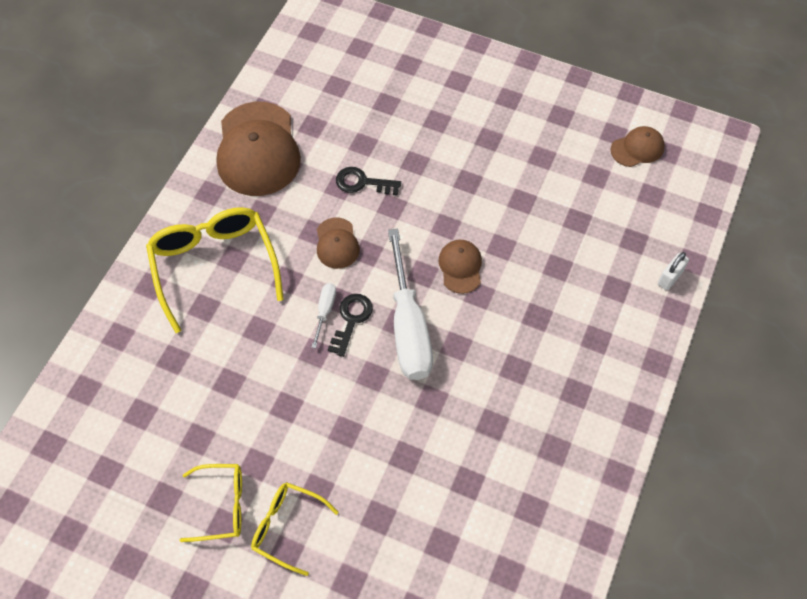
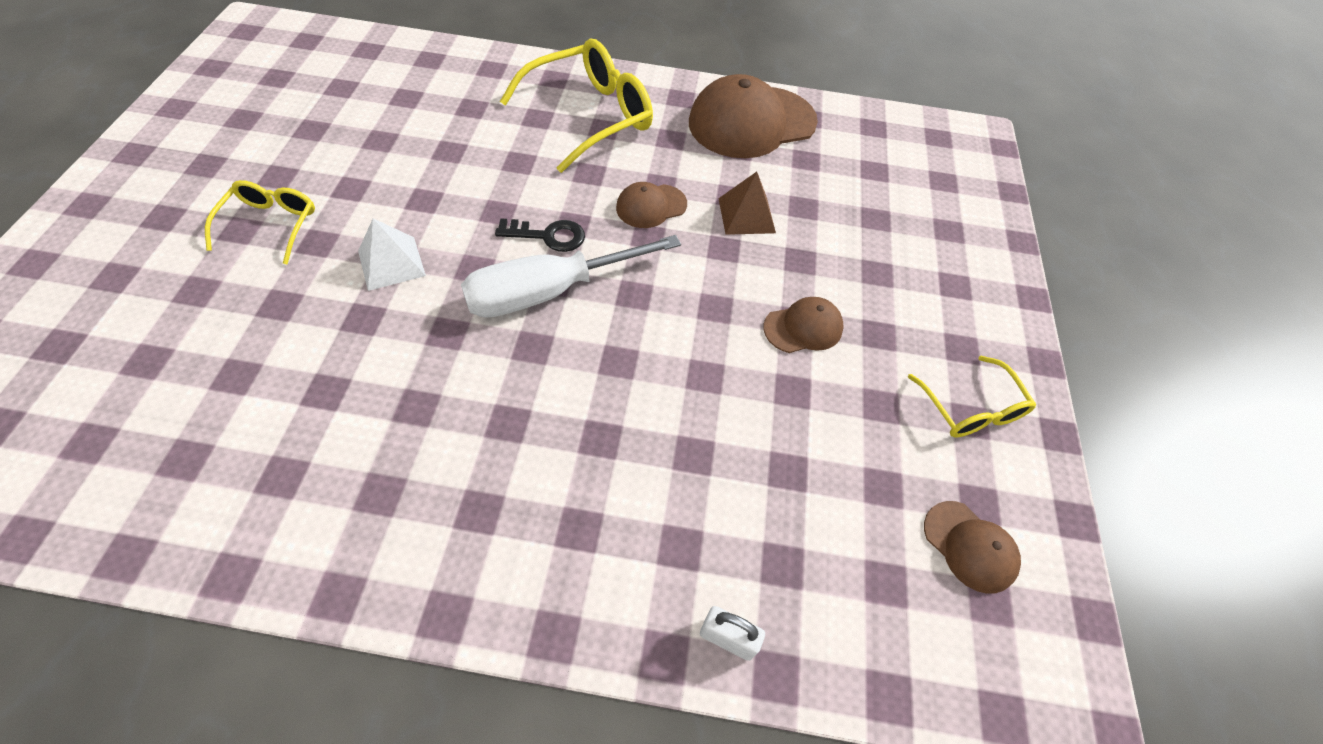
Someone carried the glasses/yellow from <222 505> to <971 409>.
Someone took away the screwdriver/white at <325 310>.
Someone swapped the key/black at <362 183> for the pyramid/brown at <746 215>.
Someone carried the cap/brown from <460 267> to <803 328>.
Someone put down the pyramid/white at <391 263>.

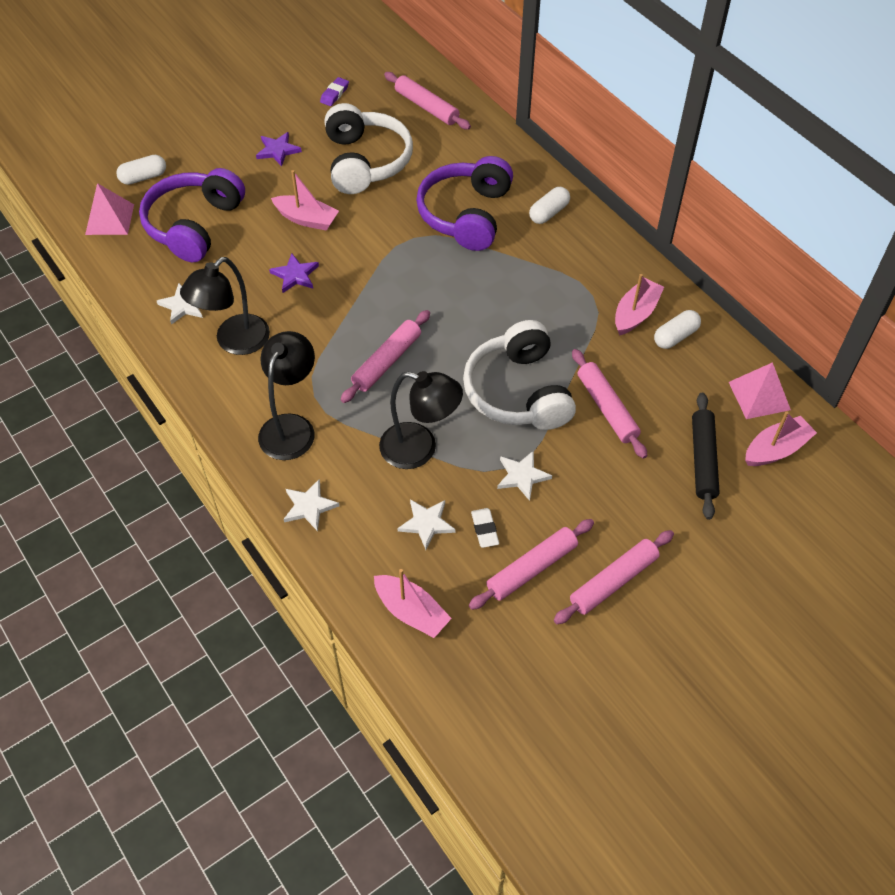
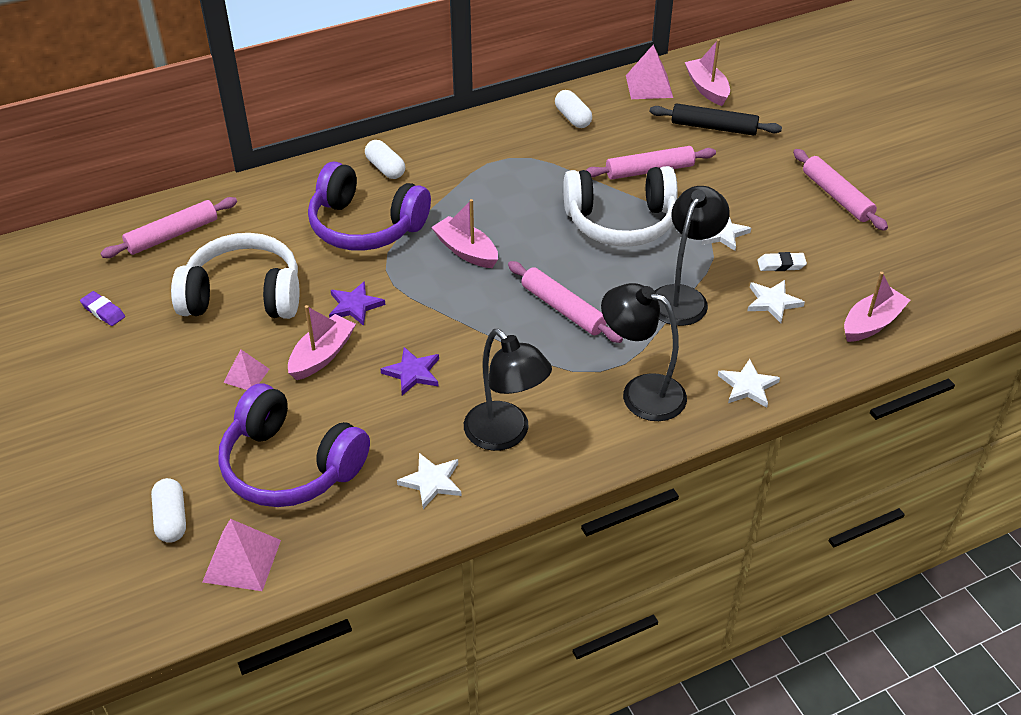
Someone carried the star/purple from <278 150> to <355 306>.
Someone took away the rolling pin/pink at <531 568>.
Someone carried the boat/pink from <635 313> to <466 251>.
Someone put down the pyramid/pink at <246 375>.

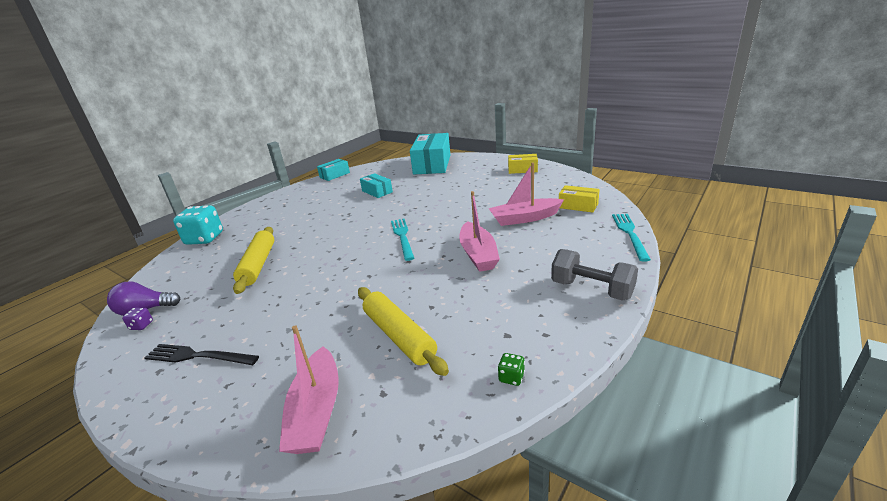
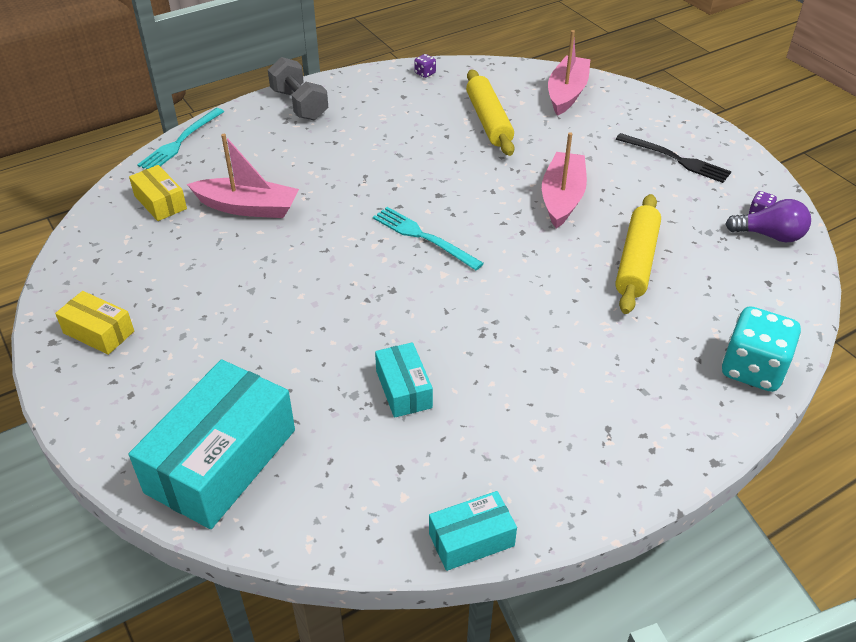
Someone rotated the fork/turquoise at <402 237> by 120 degrees clockwise.
Someone carried the boat/pink from <478 254> to <562 198>.
Someone repainted the dice/green at <511 377>, which became the dice/purple at <425 73>.

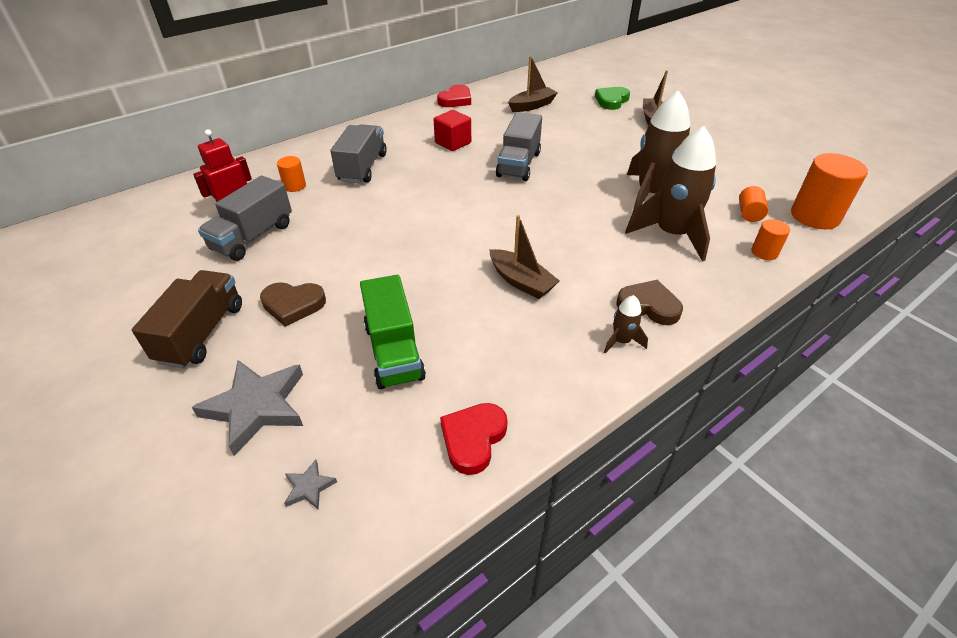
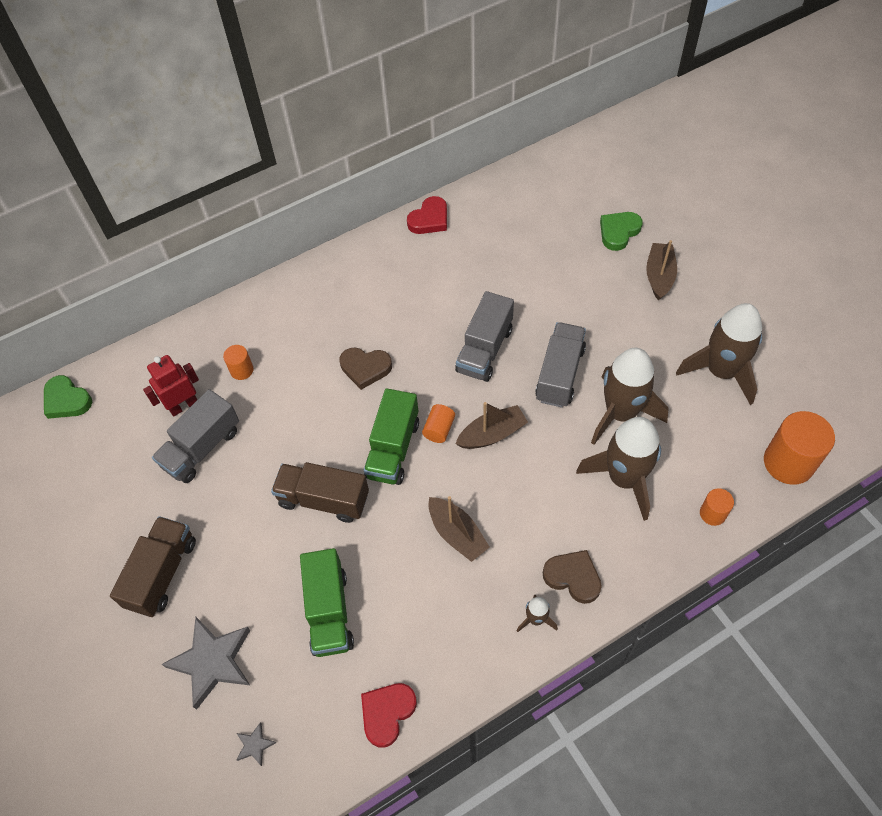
Someone carried the heart/brown from <293 305> to <365 368>.
Someone carried the truck/grey from <362 168> to <560 374>.
Someone took away the cube/red at <453 143>.
Someone carried the boat/brown from <532 106> to <492 434>.
Someone carried the cylinder/orange from <749 214> to <439 429>.
Someone put down the heart/green at <67 400>.
Someone put down the truck/brown at <324 499>.
Someone put down the truck/green at <393 449>.
Someone put down the rocket/brown at <721 371>.

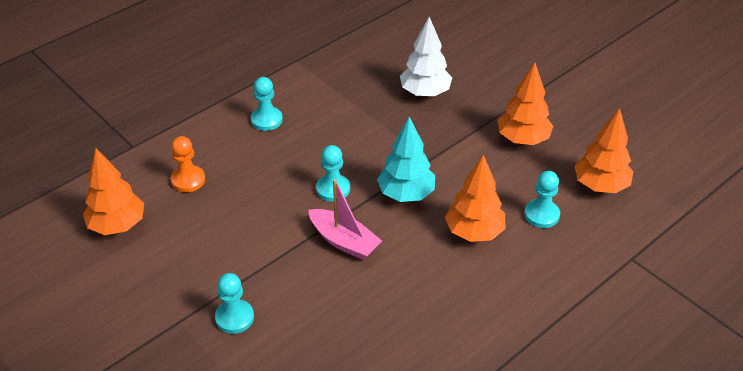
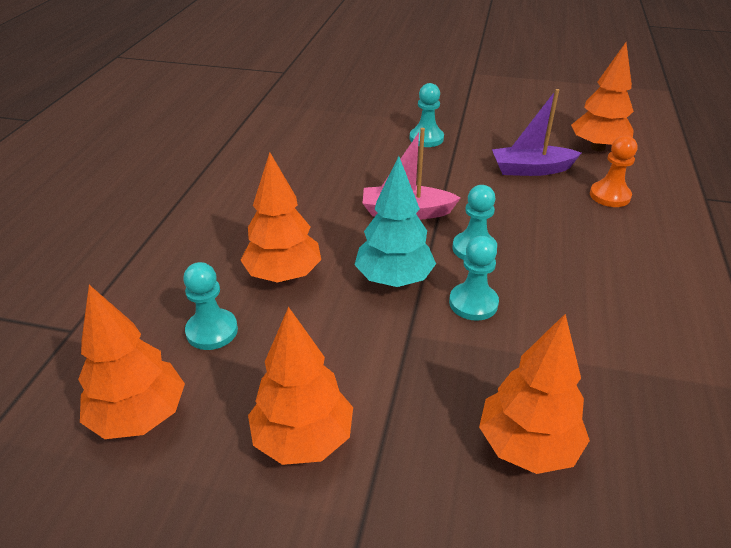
Someone carried the pawn/turquoise from <266 120> to <473 303>.
Someone repainted the tree/white at <425 93>, which became the tree/orange at <527 446>.
Someone put down the boat/purple at <531 169>.

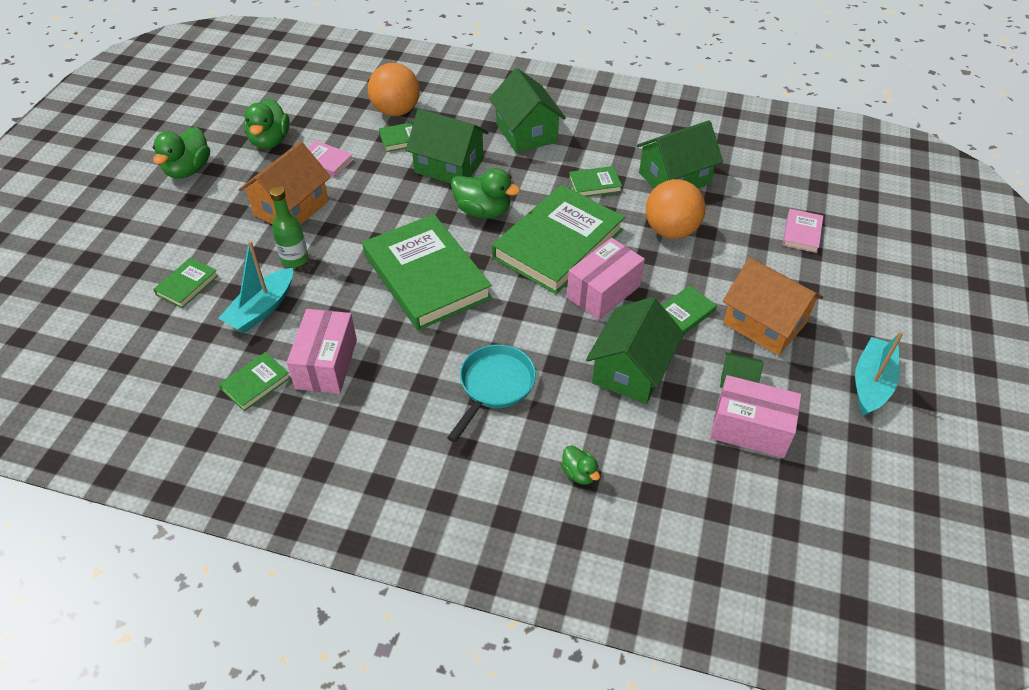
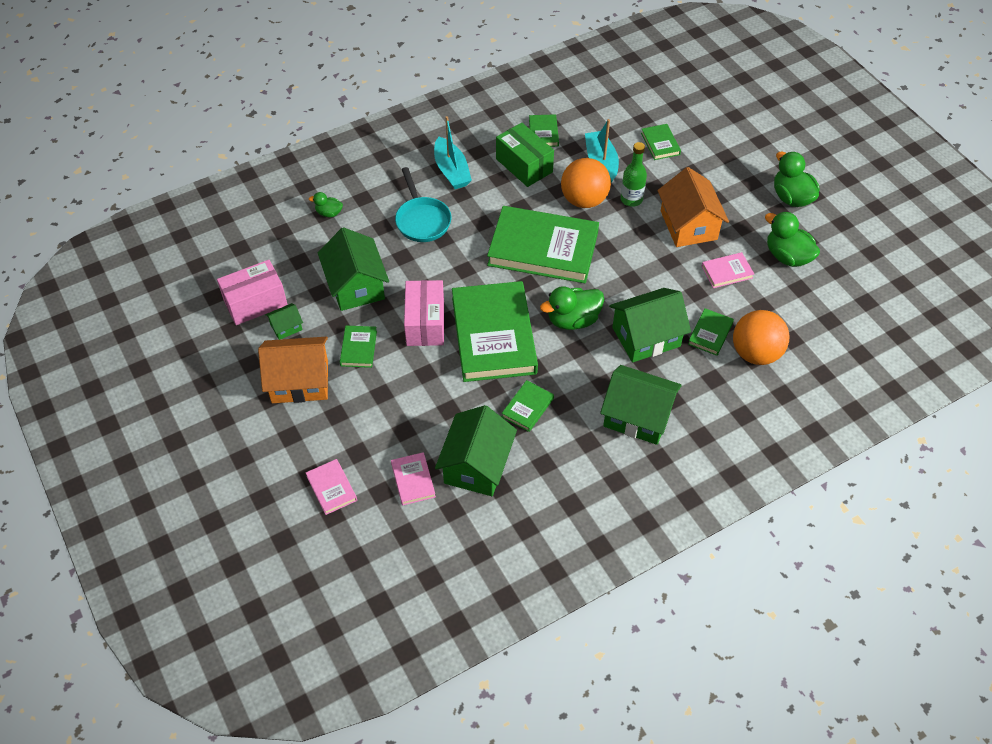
Someone repainted the box/pink at <326 364>, which became the box/green at <524 165>.
Someone carried the ball/orange from <670 230> to <584 200>.
Someone carried the boat/turquoise from <871 383> to <451 171>.
Someone put down the book/pink at <413 480>.

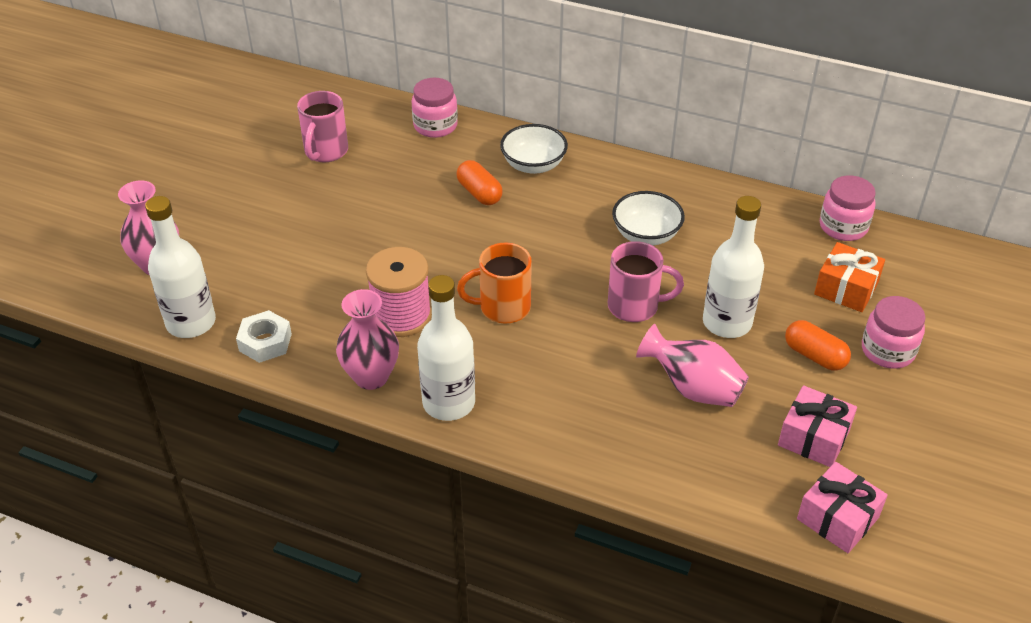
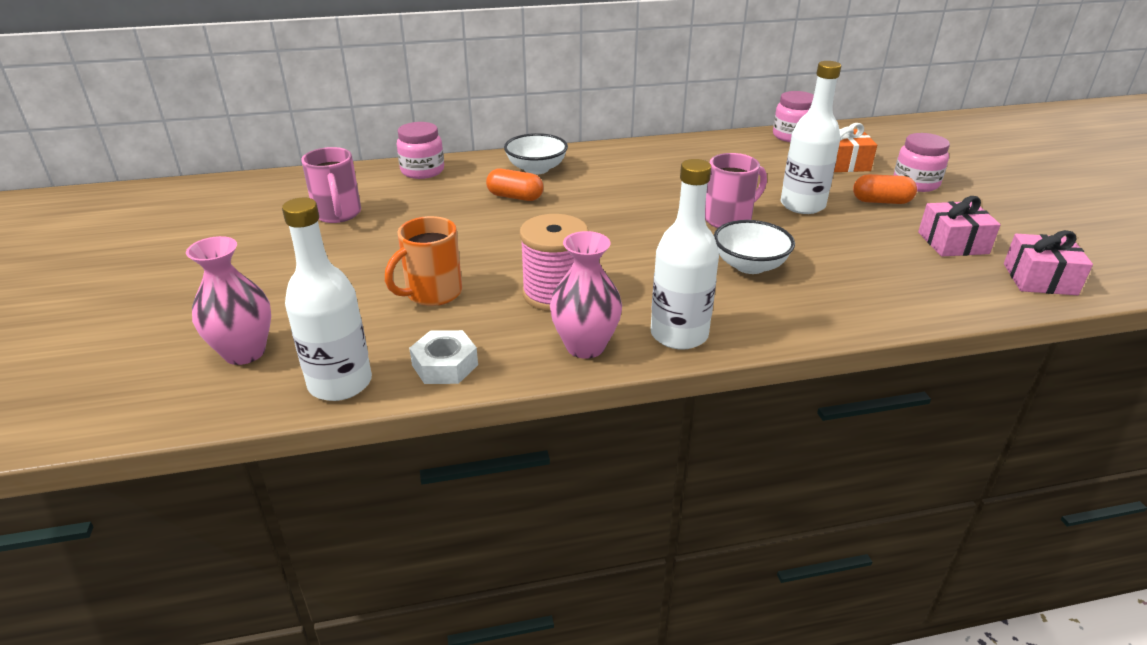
Someone carried the mug/orange from <503 307> to <432 293>.
Someone carried the bowl/white from <646 235> to <749 265>.
Someone took away the vase/pink at <693 388>.

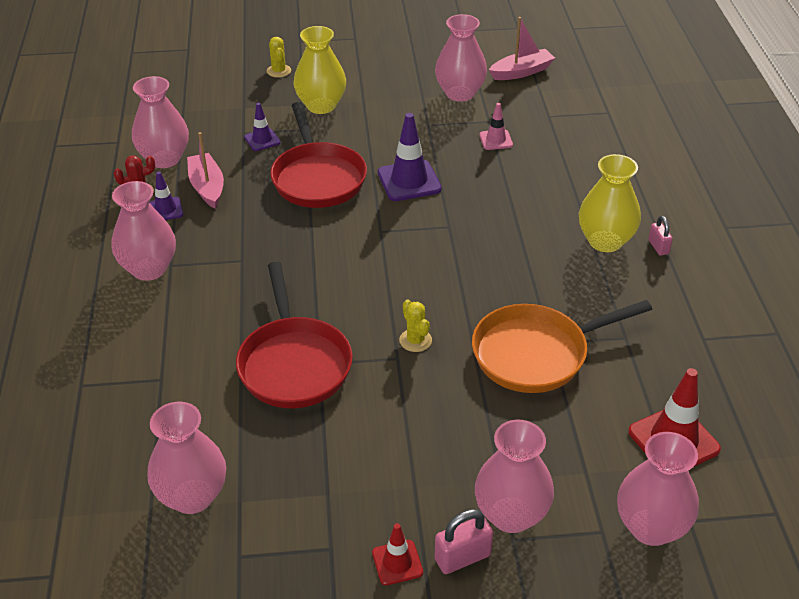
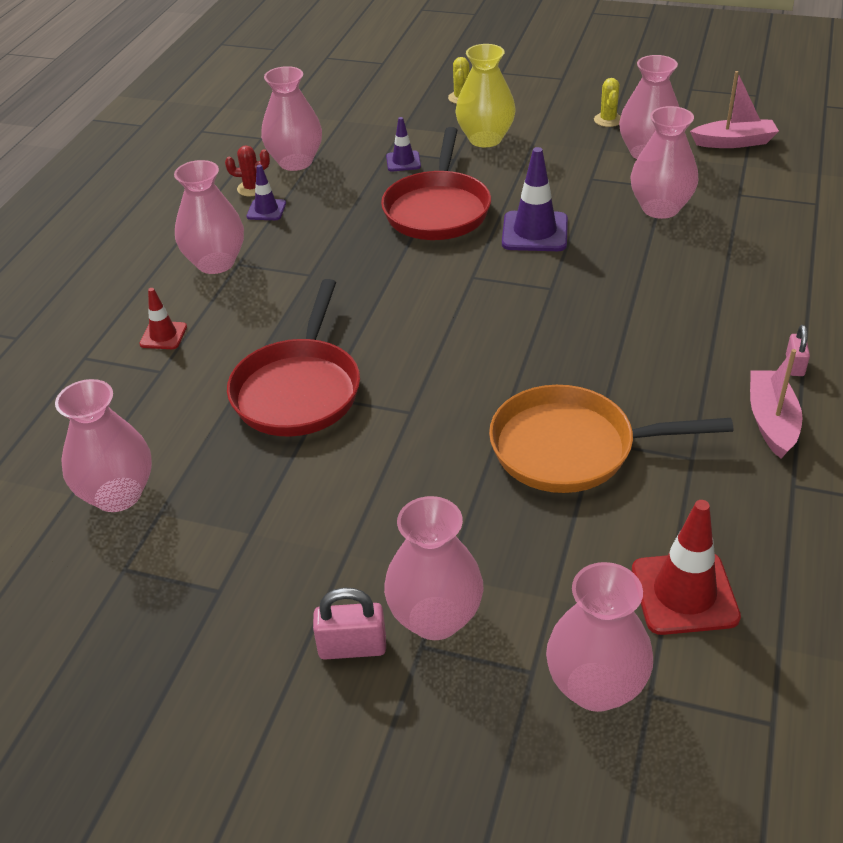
Someone carried the boat/pink from <207 187> to <771 421>.
Someone carried the traffic cone/red from <397 562> to <163 335>.
Someone carried the cactus/yellow from <415 340> to <608 120>.
Someone swapped the traffic cone/pink at <496 140> for the vase/pink at <660 208>.
Someone took away the vase/yellow at <605 241>.

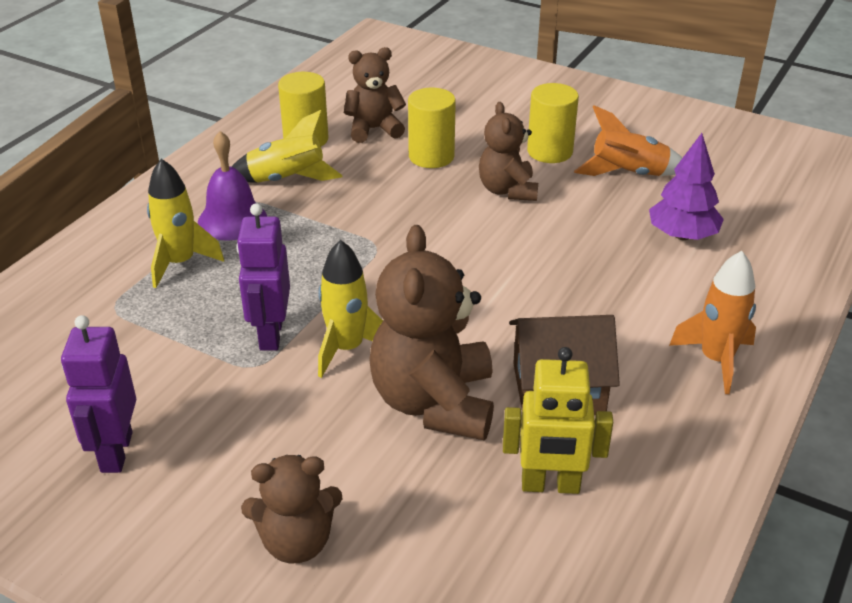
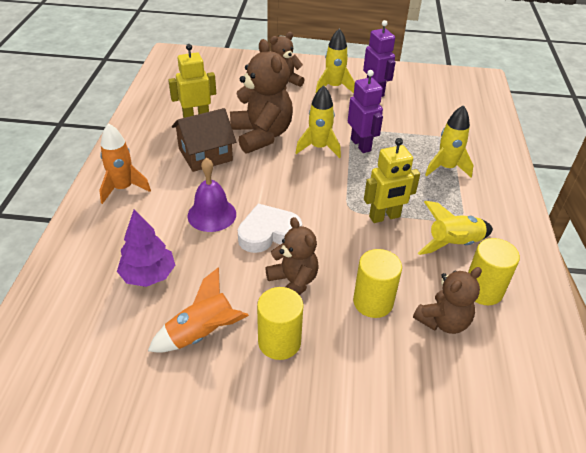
Someone carried the bell/purple from <232 220> to <212 214>.
Someone put down the heart/white at <268 233>.
Someone put down the rocket/yellow at <334 87>.
Someone put down the robot/yellow at <384 217>.

